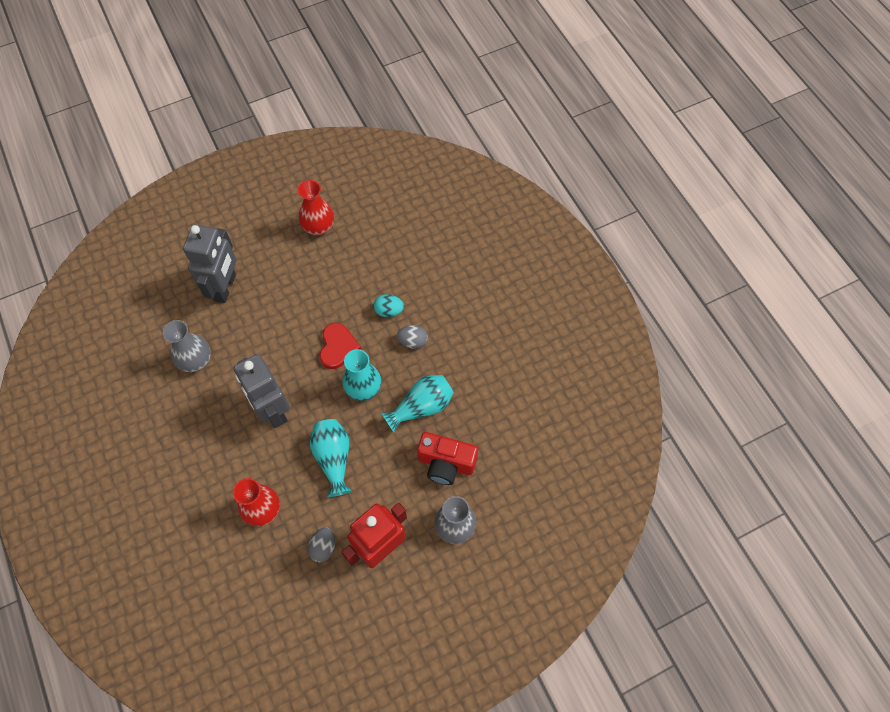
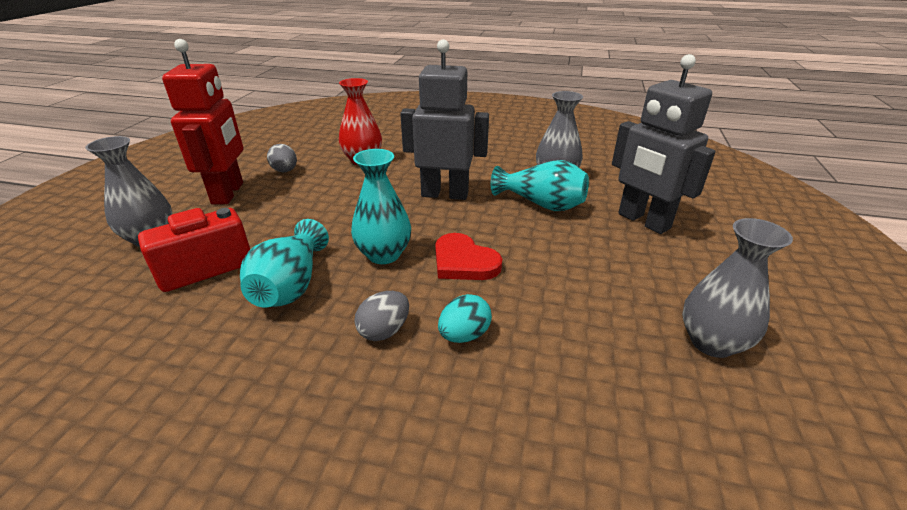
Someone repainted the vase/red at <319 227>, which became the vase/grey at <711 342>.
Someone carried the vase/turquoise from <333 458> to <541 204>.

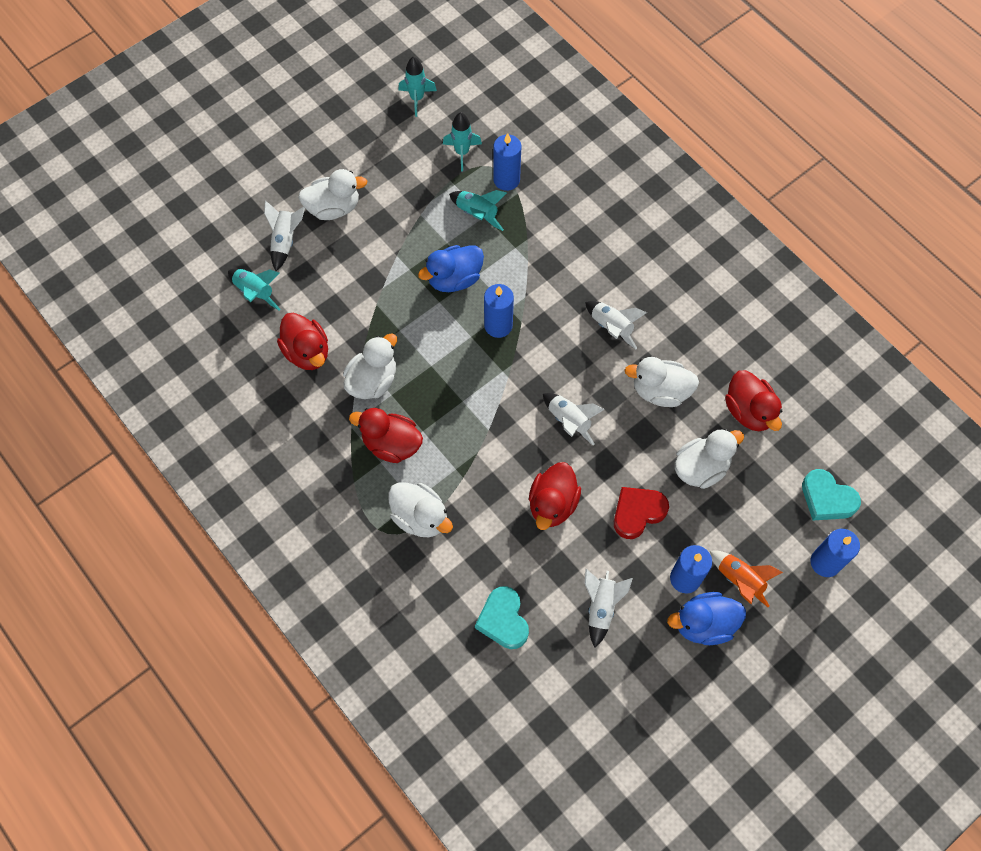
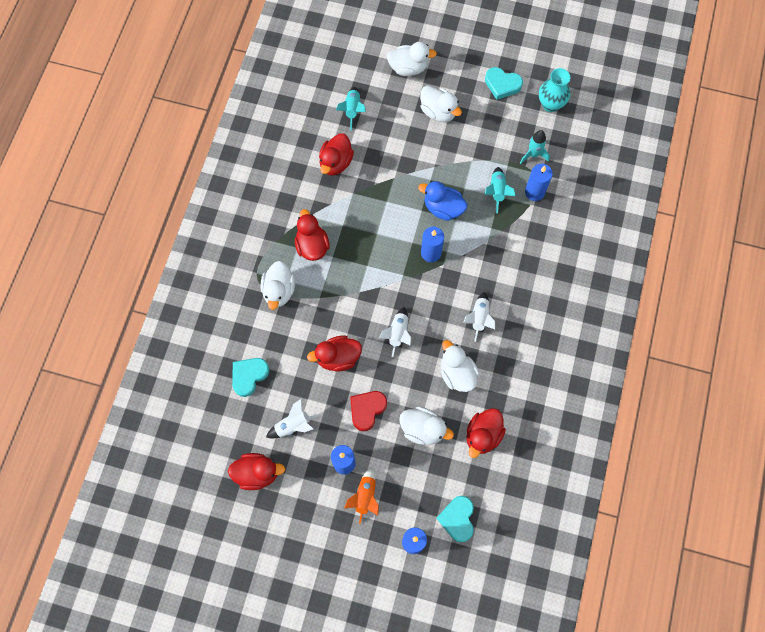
Someone took away the rocket/white at <285 241>.
Someone carried the duck/white from <372 381> to <408 68>.
Someone swapped the rocket/turquoise at <417 98> for the vase/turquoise at <550 104>.
Someone rotated the heart/red at <637 512> by 75 degrees counterclockwise.
Someone took away the duck/blue at <703 624>.
Someone put down the duck/red at <257 473>.
Someone put down the heart/turquoise at <502 84>.

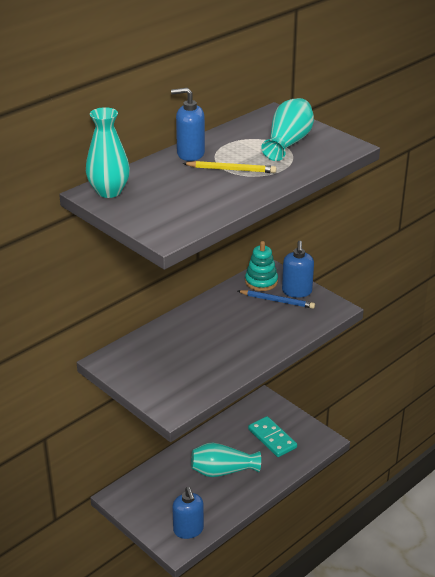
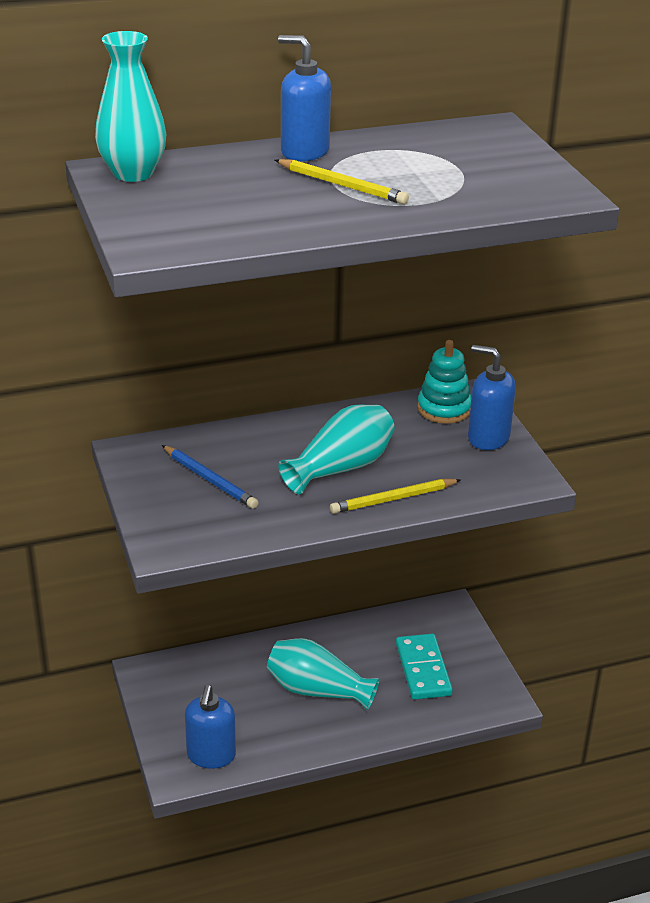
Someone carried the pencil/blue from <277 301> to <210 480>.
Someone carried the vase/turquoise from <288 142> to <341 468>.
Someone rotated the soap dispenser/blue at <297 291> by 90 degrees clockwise.
Someone put down the pencil/yellow at <393 499>.

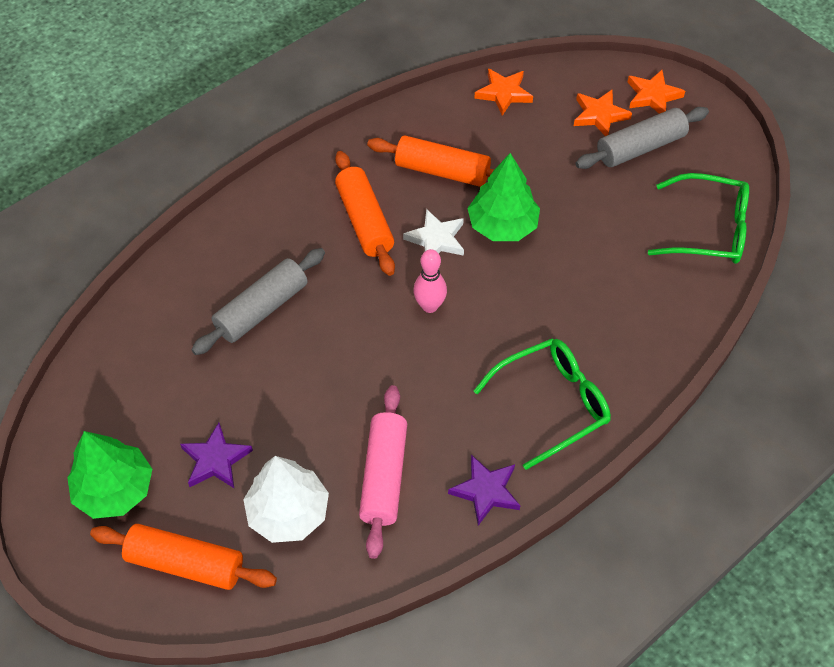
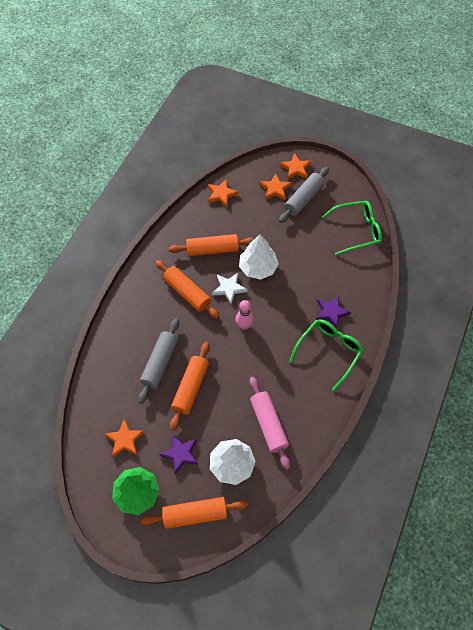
Someone carried the star/purple from <486 491> to <331 312>.
Someone repainted the tree/green at <502 225>, which became the tree/white at <258 268>.
Someone put down the star/orange at <125 440>.
Someone put down the rolling pin/orange at <190 388>.

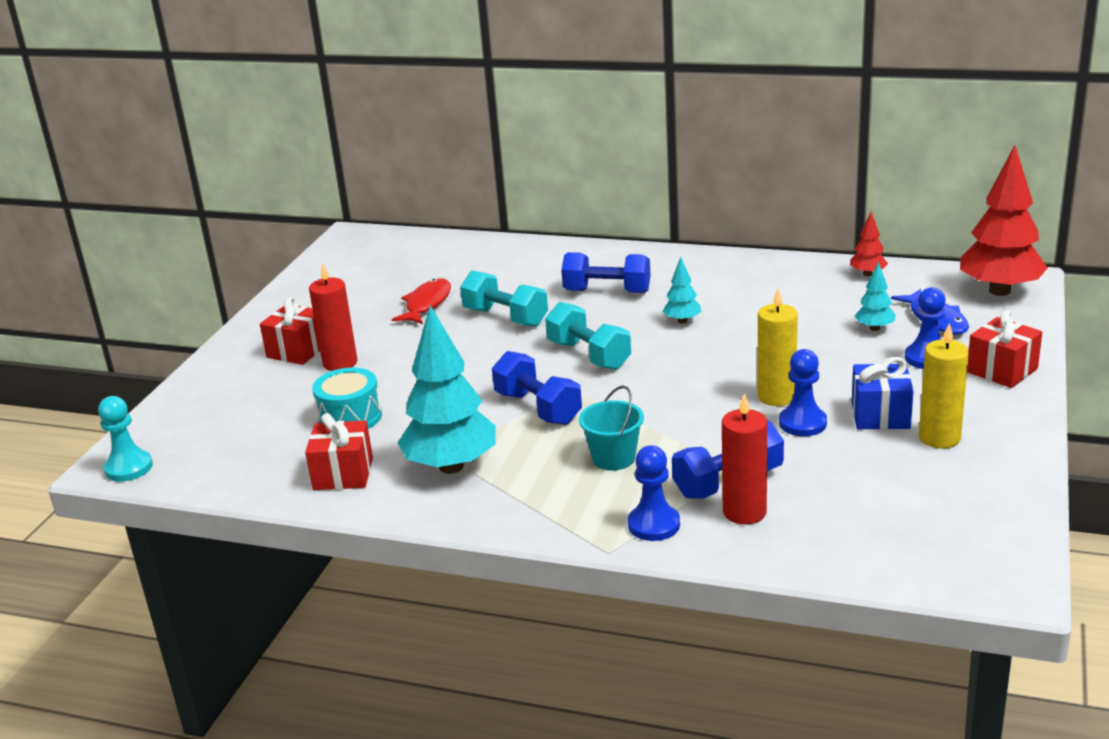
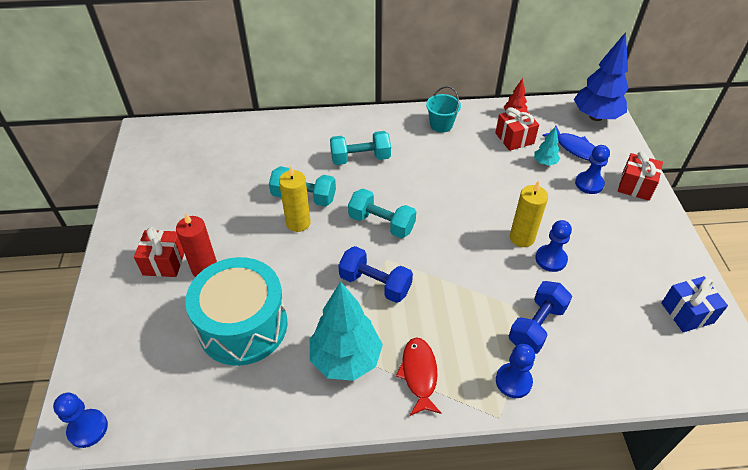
Someone repainted the pawn/turquoise at <129 468>, which became the pawn/blue at <88 429>.
Someone carried the gift/red from <343 474> to <514 138>.
Someone scaled the drum/turquoise at <350 417> by 1.85.
Someone carried the fish/red from <426 304> to <419 374>.
Someone repainted the dumbbell/blue at <607 291>, which became the dumbbell/turquoise at <360 158>.
Someone carried the bucket/turquoise from <613 458> to <441 125>.
Someone took away the tree/turquoise at <682 321>.
Someone took away the candle/red at <744 512>.
Someone carried the gift/blue from <880 415> to <687 313>.
Someone carried the candle/yellow from <939 438> to <298 223>.
Someone repainted the tree/red at <999 291>, which became the tree/blue at <596 117>.

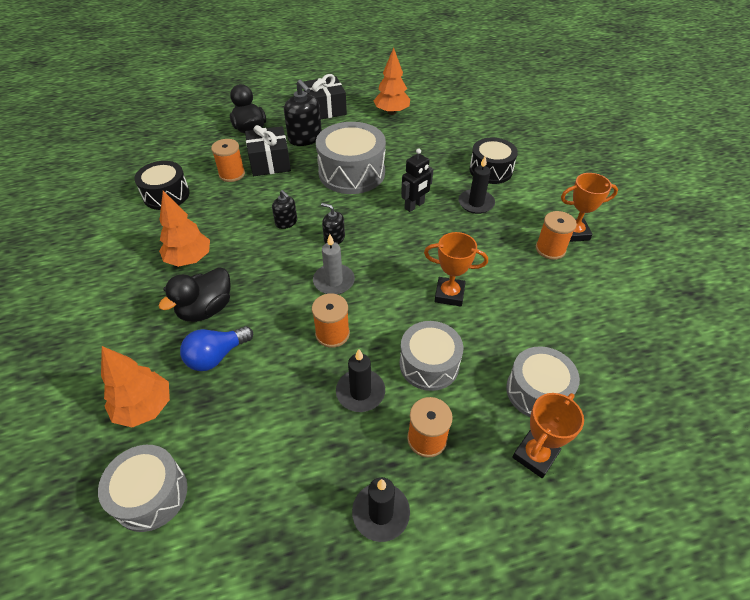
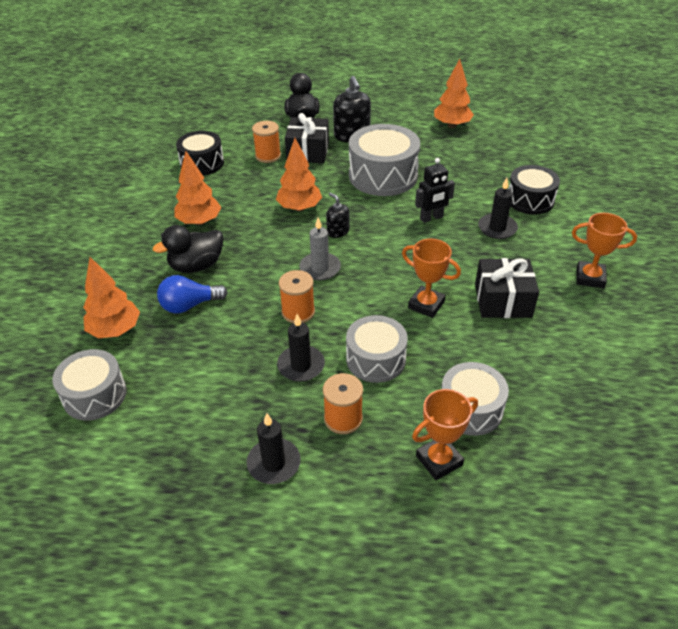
Someone swapped the soap dispenser/black at <286 222> for the tree/orange at <299 208>.
Someone carried the gift/black from <325 109> to <503 300>.
Someone took away the spool/orange at <550 249>.

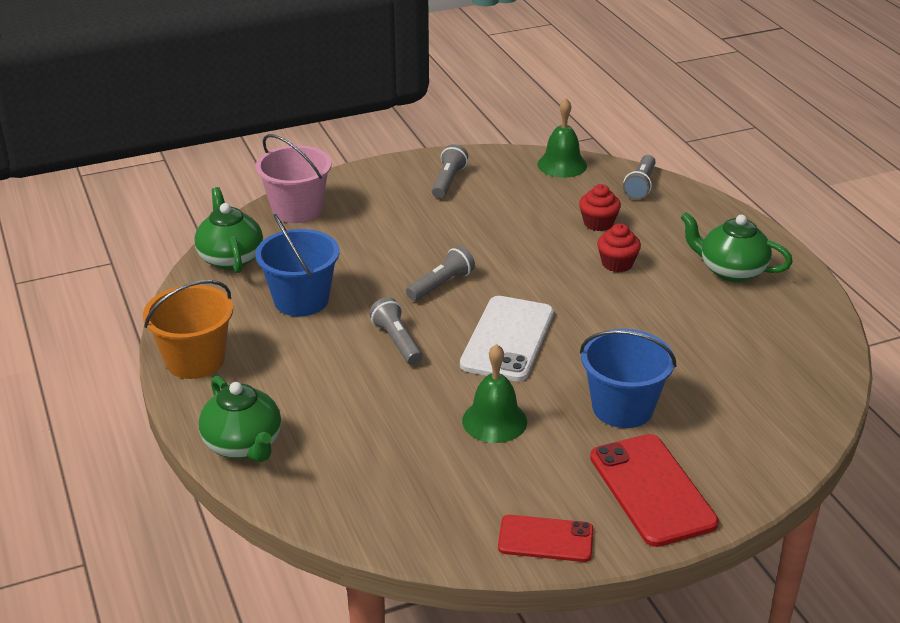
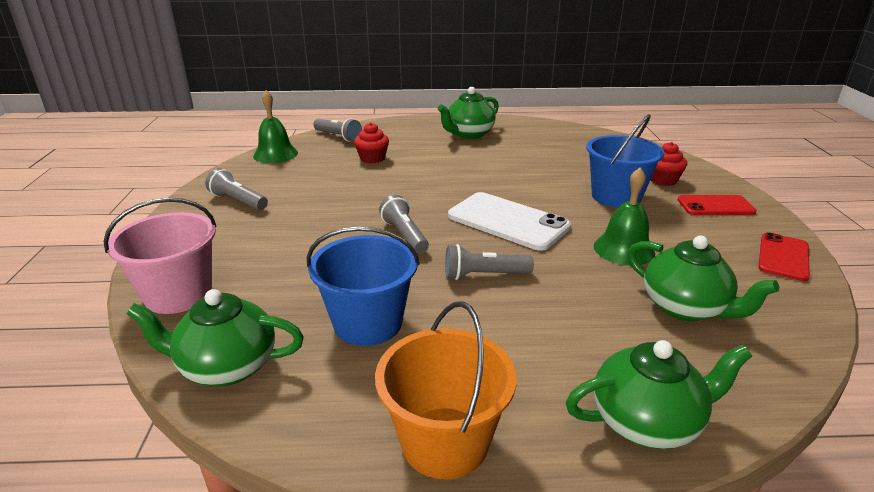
Someone scaled the phone/red at <652 490> by 0.62.
Someone carried the cupcake/red from <617 263> to <663 180>.
Someone put down the teapot/green at <685 308>.

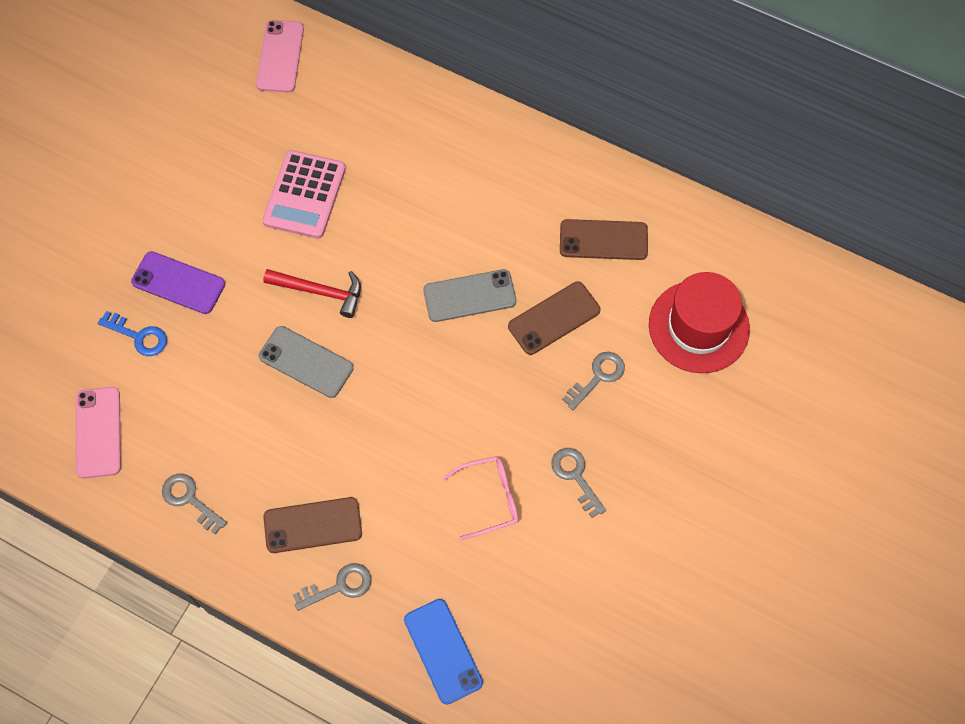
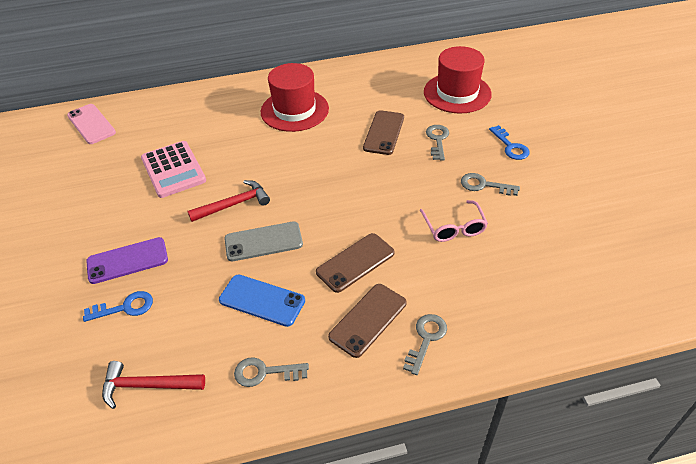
Someone swapped the phone/pink at <98 432> for the hammer/red at <147 386>.
Someone carried the phone/blue from <443 651> to <262 300>.
Someone took away the phone/grey at <469 296>.
Someone rotated the glasses/pink at <489 498> by 135 degrees clockwise.
Someone carried the phone/brown from <603 240> to <355 262>.
Someone put down the hat/red at <294 110>.
Someone put down the key/blue at <510 146>.

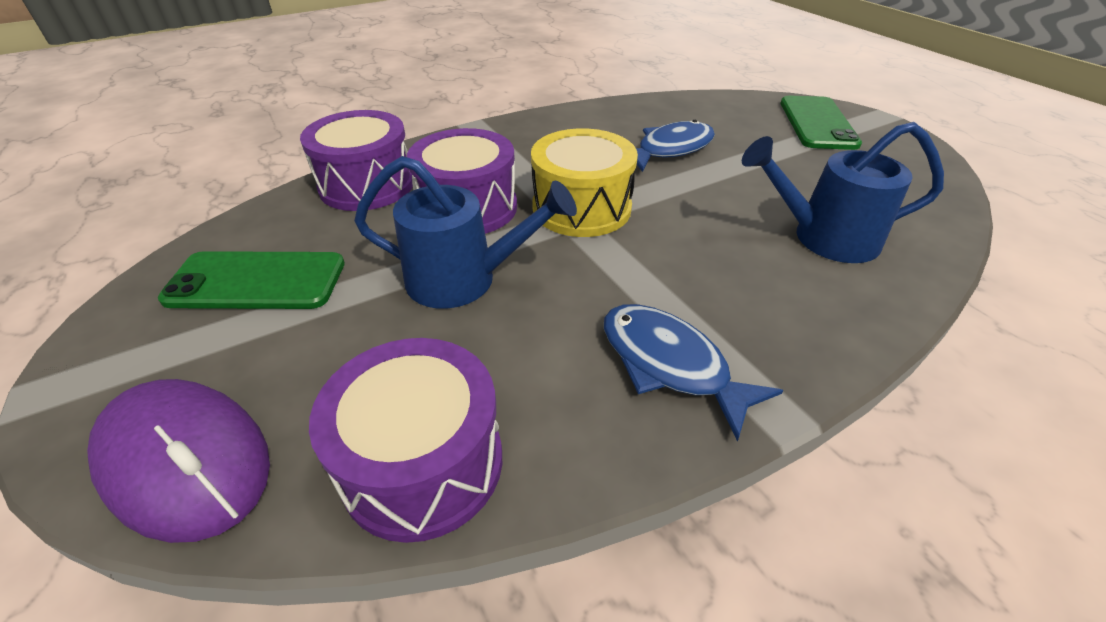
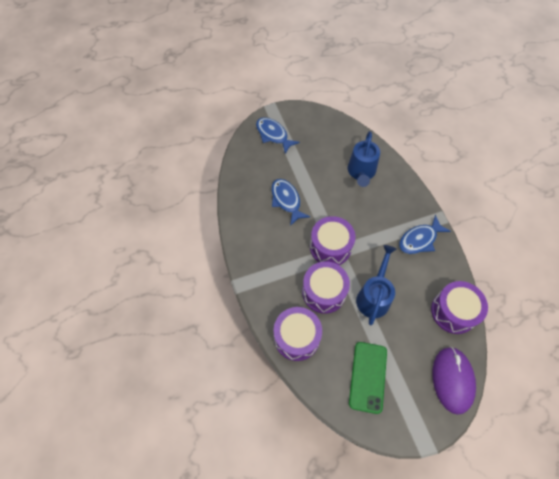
Someone rotated the mouse/purple at <186 461> by 45 degrees counterclockwise.
Someone repainted the drum/yellow at <581 208>, which became the drum/purple at <330 247>.
Someone swapped the phone/green at <817 123> for the fish/blue at <273 135>.

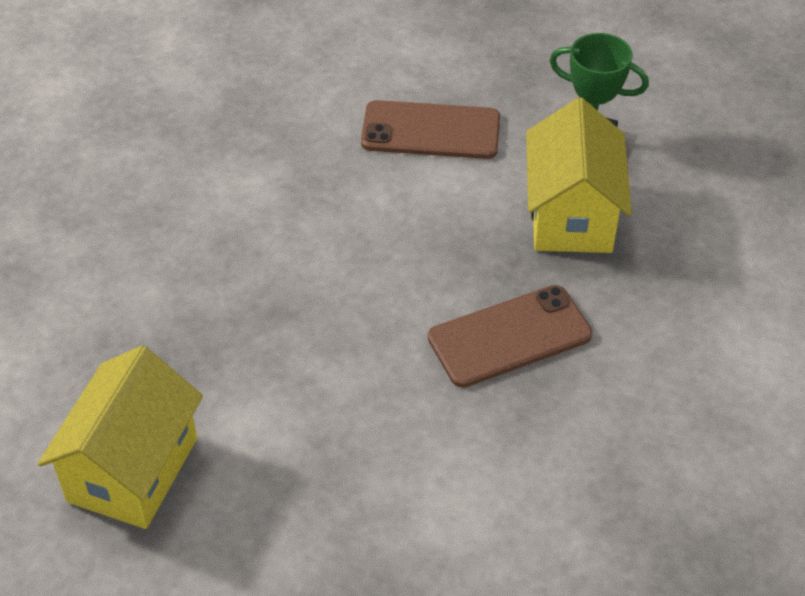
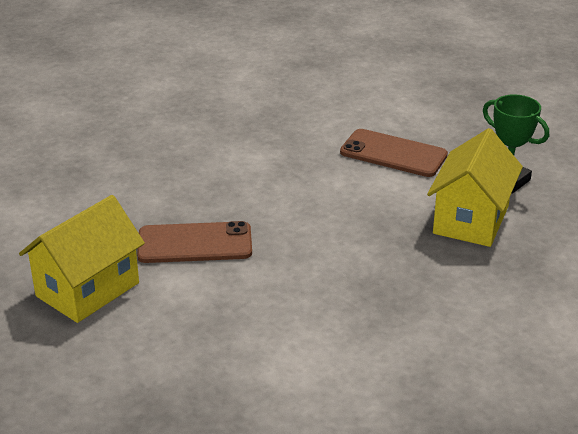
Someone carried the phone/brown from <509 336> to <195 243>.

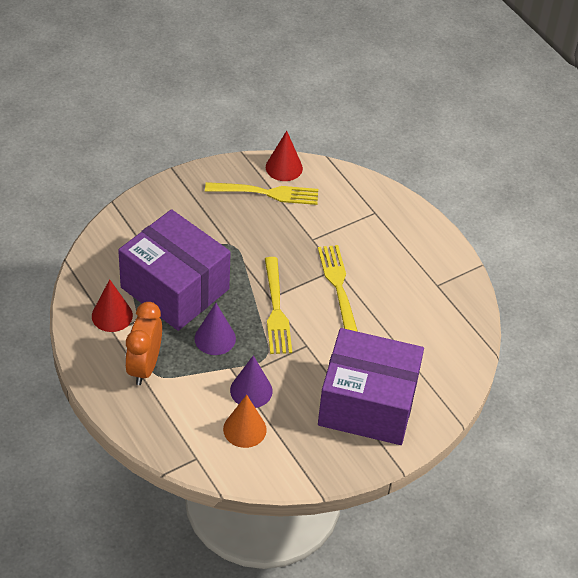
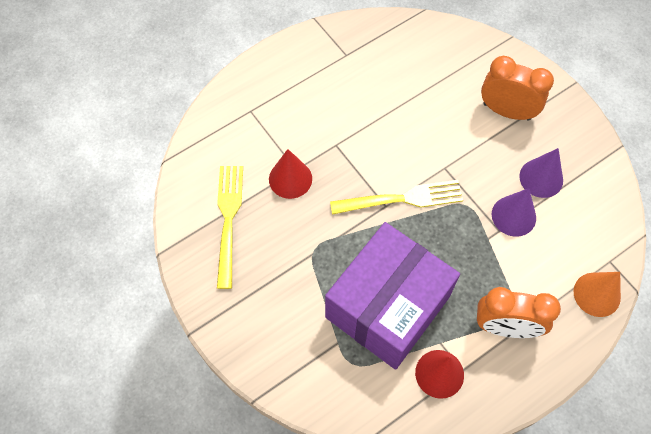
Someone carried the cone/purple from <215 338> to <541 178>.
Someone carried the cone/orange from <244 429> to <597 294>.
Someone carried the cone/red from <284 167> to <290 179>.
Someone took away the fork/yellow at <338 287>.
Someone swapped the box/purple at <367 404> for the clock/orange at <506 111>.

